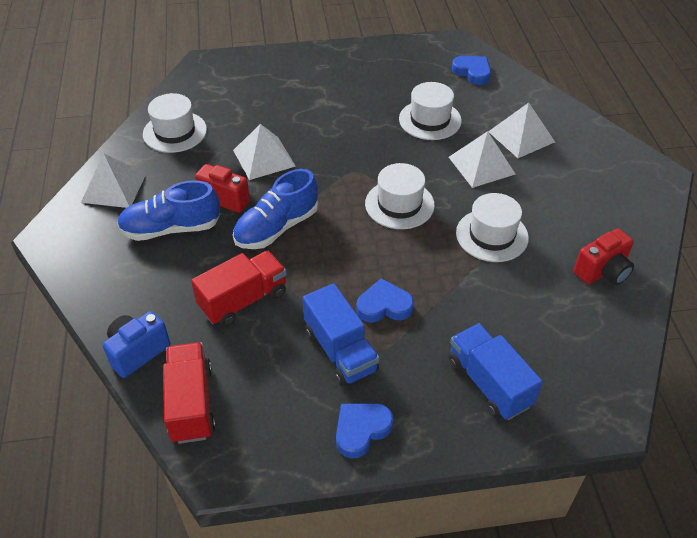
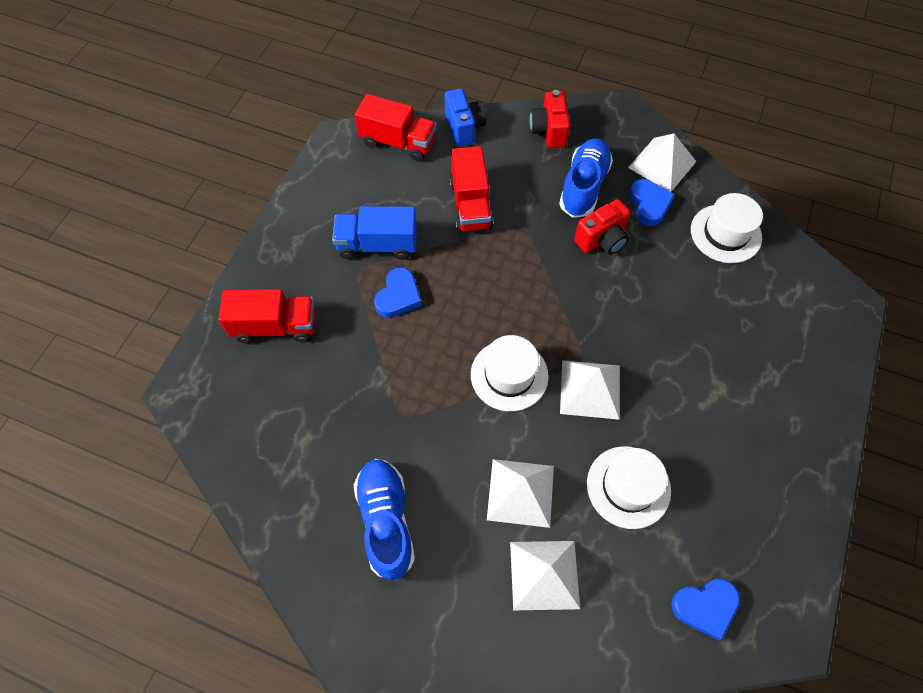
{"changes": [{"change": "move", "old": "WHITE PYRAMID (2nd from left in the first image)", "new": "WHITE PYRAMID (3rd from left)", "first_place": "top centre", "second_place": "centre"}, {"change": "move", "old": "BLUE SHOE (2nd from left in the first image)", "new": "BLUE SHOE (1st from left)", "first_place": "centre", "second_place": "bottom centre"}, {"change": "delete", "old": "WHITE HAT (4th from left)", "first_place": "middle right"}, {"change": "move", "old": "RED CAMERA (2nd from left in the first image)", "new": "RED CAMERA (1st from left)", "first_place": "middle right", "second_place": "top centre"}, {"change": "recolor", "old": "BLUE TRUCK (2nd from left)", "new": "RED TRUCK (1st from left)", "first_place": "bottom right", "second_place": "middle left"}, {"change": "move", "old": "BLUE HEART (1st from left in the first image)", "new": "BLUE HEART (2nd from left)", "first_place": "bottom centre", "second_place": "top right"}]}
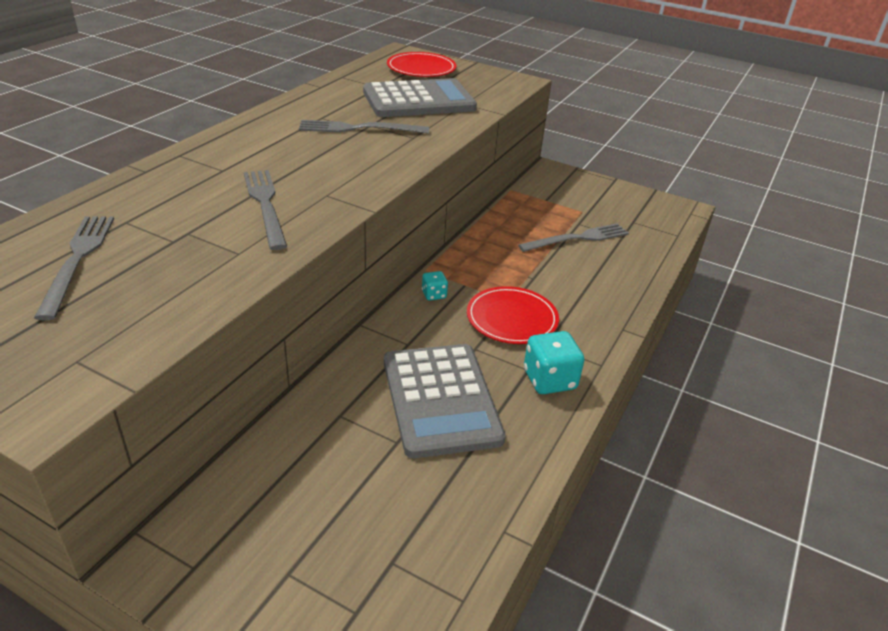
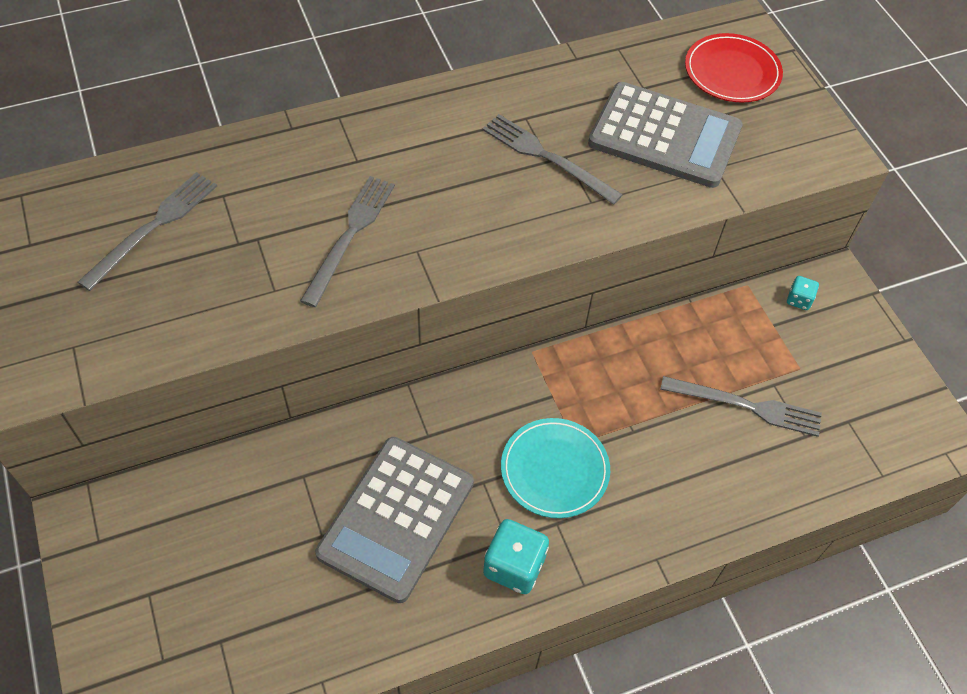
{"changes": [{"change": "move", "old": "TURQUOISE DICE (1st from left in the first image)", "new": "TURQUOISE DICE (2nd from left)", "first_place": "centre", "second_place": "middle right"}, {"change": "recolor", "old": "RED PLATE (2nd from left)", "new": "TURQUOISE PLATE", "first_place": "centre", "second_place": "bottom centre"}]}
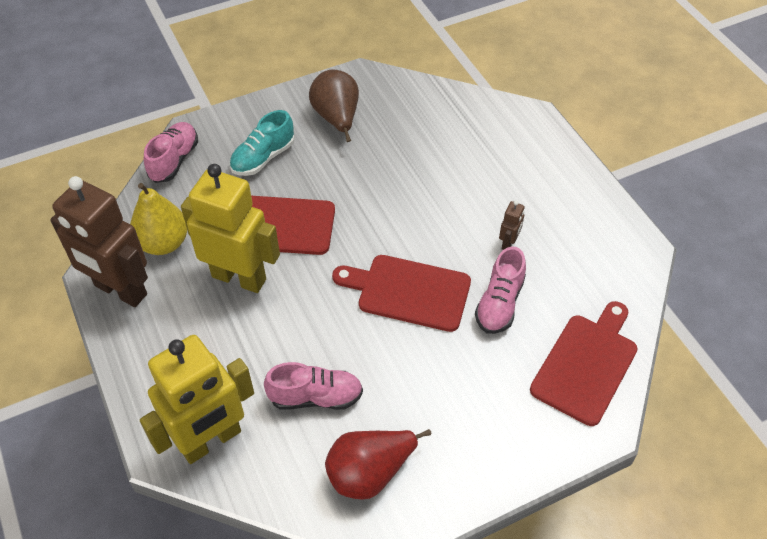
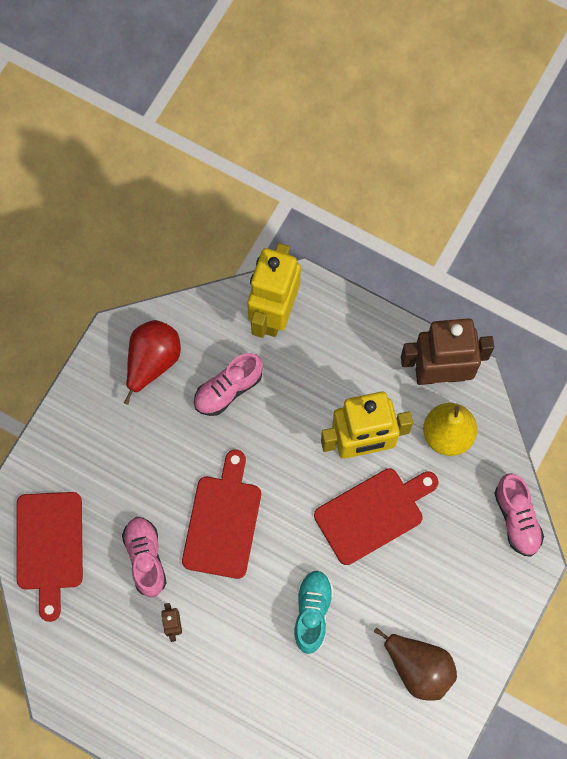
{"changes": [{"change": "move", "old": "TURQUOISE SHOE", "first_place": "top centre", "second_place": "bottom centre"}, {"change": "rotate", "old": "RED CUTTING BOARD (2nd from left)", "first_place": "centre", "second_place": "bottom centre", "degrees": -60}]}
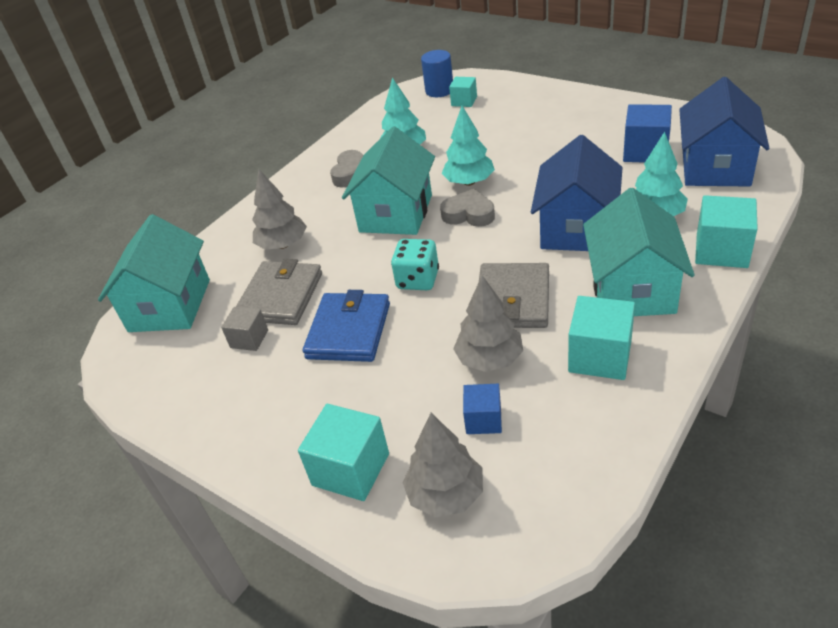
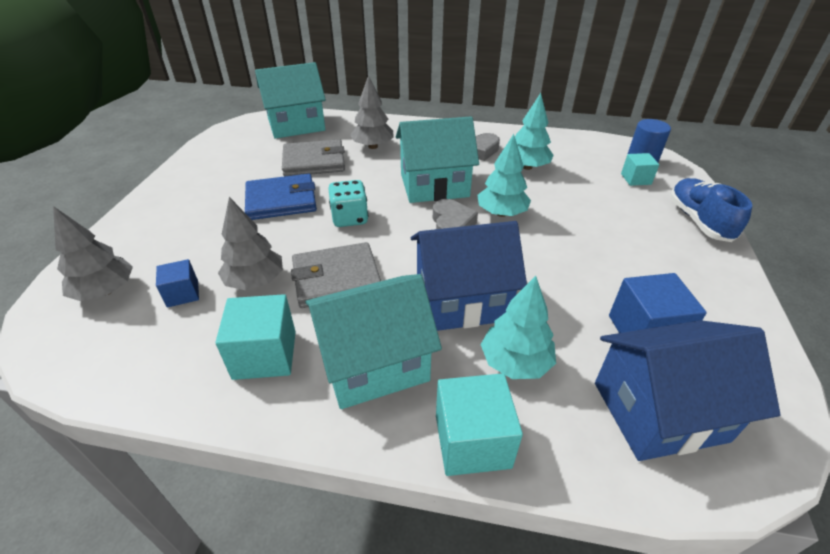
{"changes": [{"change": "delete", "old": "GREY CUBE", "first_place": "middle left"}, {"change": "delete", "old": "TURQUOISE CUBE (1st from left)", "first_place": "bottom centre"}, {"change": "insert", "new": "BLUE SHOE", "second_place": "middle right"}]}
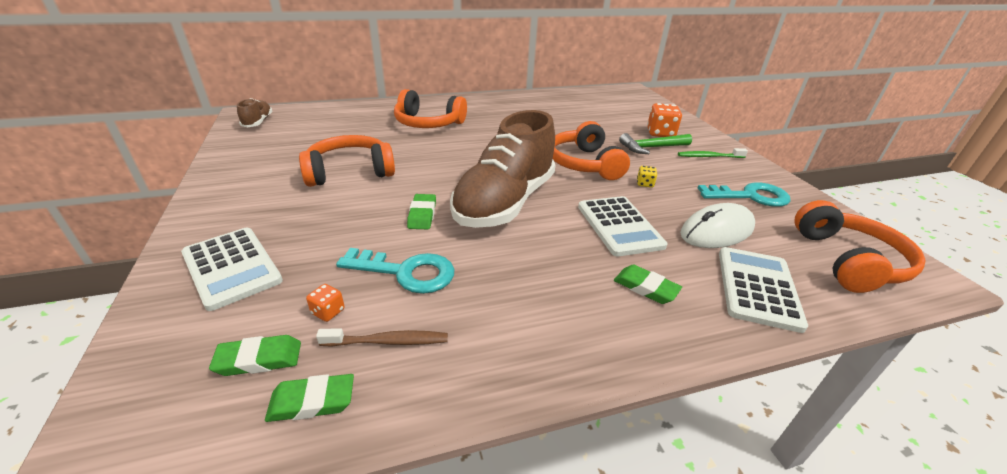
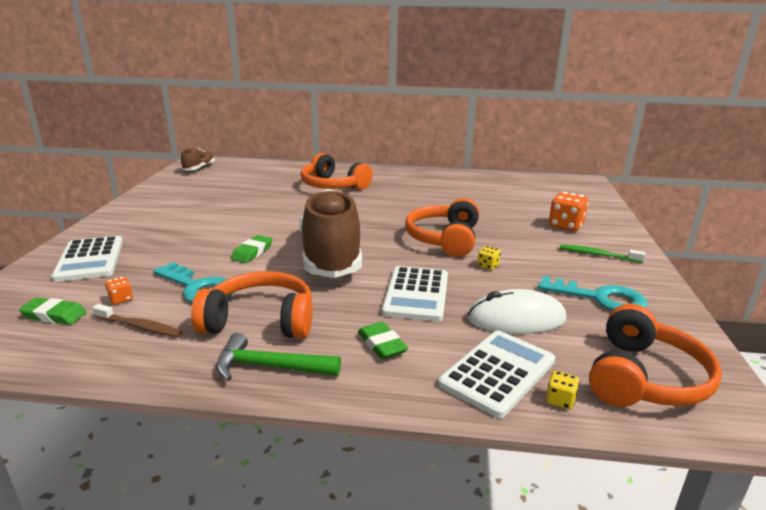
{"changes": [{"change": "rotate", "old": "BROWN SHOE (2nd from left)", "first_place": "centre", "second_place": "centre", "degrees": 120}, {"change": "move", "old": "GREEN HAMMER", "first_place": "top centre", "second_place": "bottom centre"}, {"change": "move", "old": "ORANGE HEADPHONES (1st from left)", "first_place": "centre", "second_place": "middle left"}, {"change": "delete", "old": "GREEN ERASER (2nd from left)", "first_place": "bottom left"}, {"change": "insert", "new": "YELLOW DICE (2nd from left)", "second_place": "bottom right"}]}
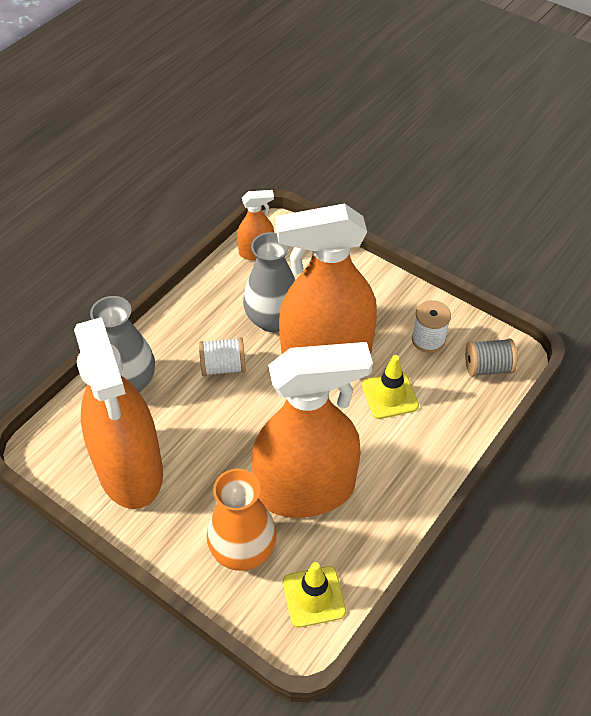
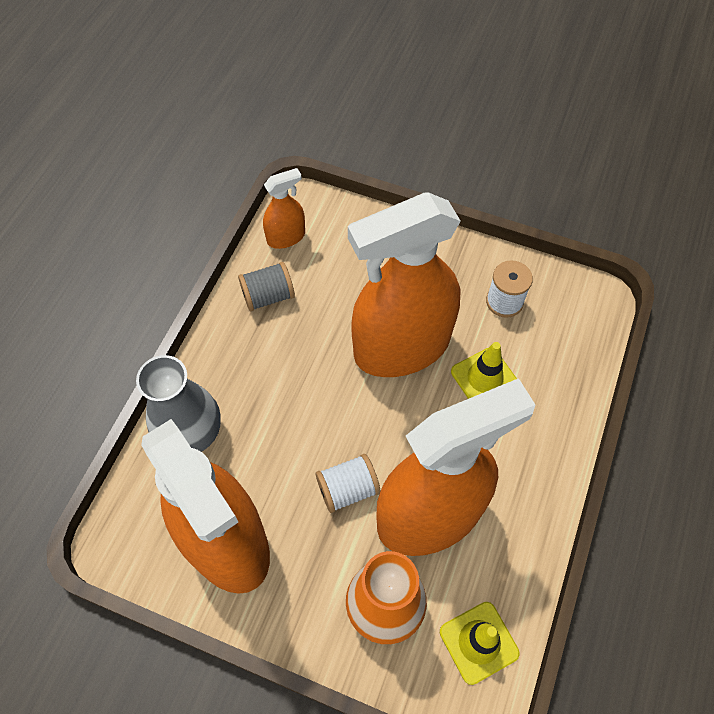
{"changes": [{"change": "delete", "old": "GREY VASE (2nd from left)", "first_place": "centre"}, {"change": "move", "old": "WHITE SPOOL (1st from left)", "first_place": "centre", "second_place": "bottom centre"}, {"change": "move", "old": "GREY SPOOL", "first_place": "middle right", "second_place": "centre"}]}
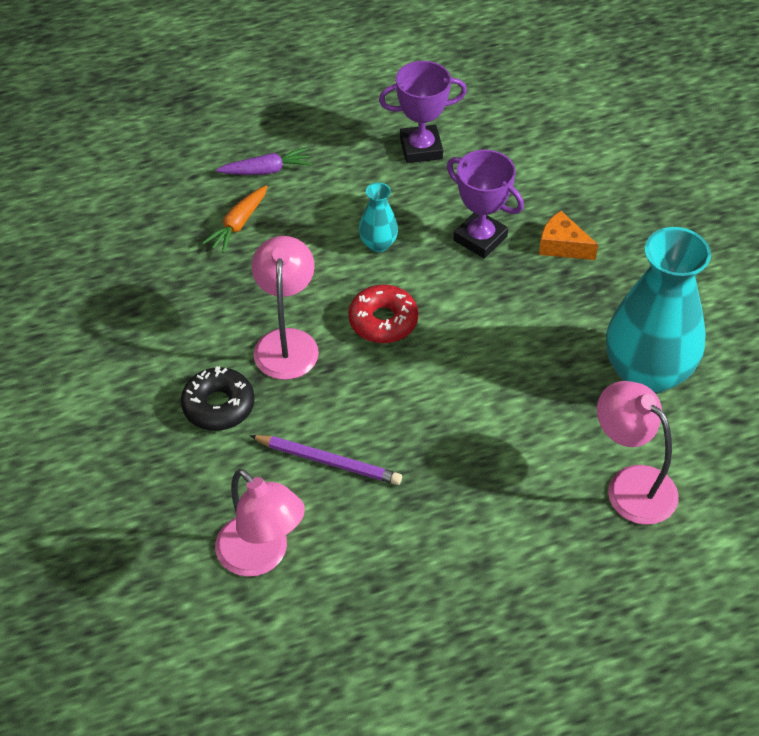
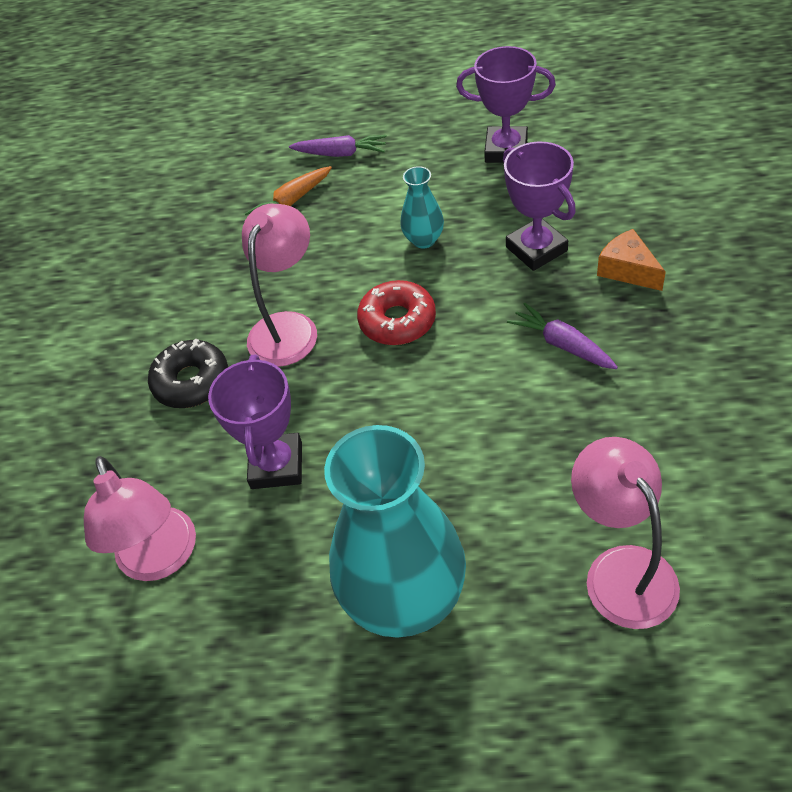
{"changes": [{"change": "move", "old": "TURQUOISE VASE (2nd from left in the first image)", "new": "TURQUOISE VASE (1st from left)", "first_place": "middle right", "second_place": "bottom centre"}, {"change": "replace", "old": "PURPLE PENCIL", "new": "PURPLE TROPHY (1st from left)", "first_place": "centre", "second_place": "middle left"}, {"change": "insert", "new": "PURPLE CARROT (2nd from left)", "second_place": "middle right"}]}
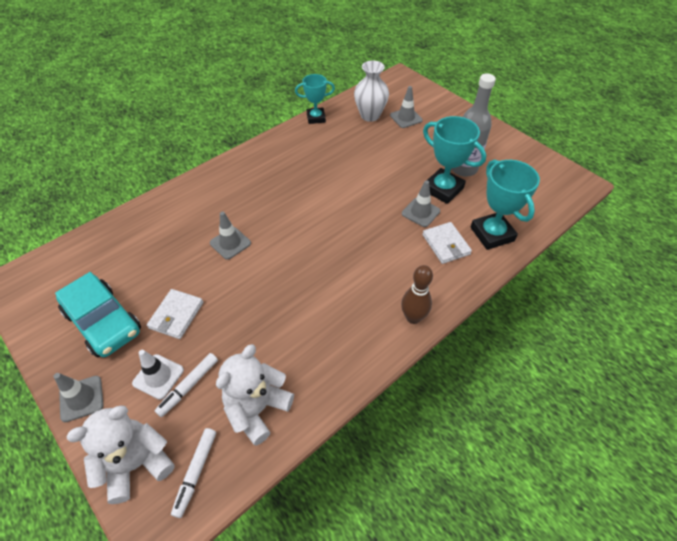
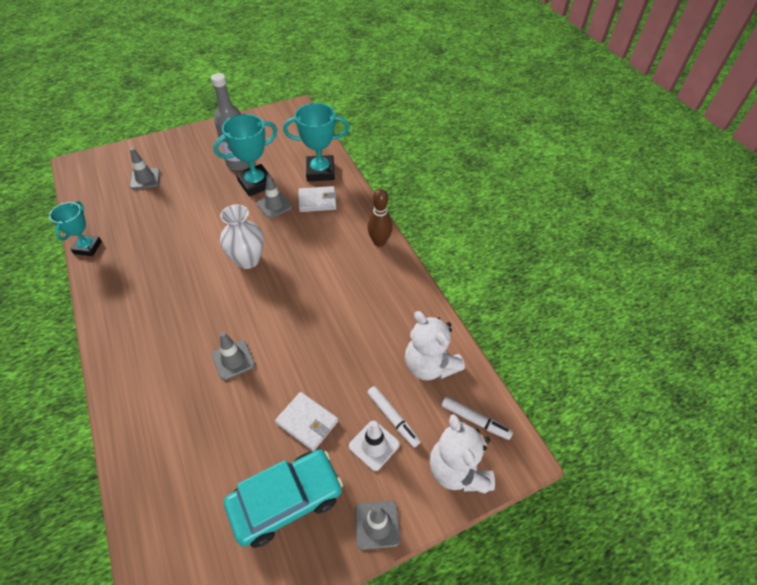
{"changes": [{"change": "move", "old": "WHITE VASE", "first_place": "top centre", "second_place": "middle left"}]}
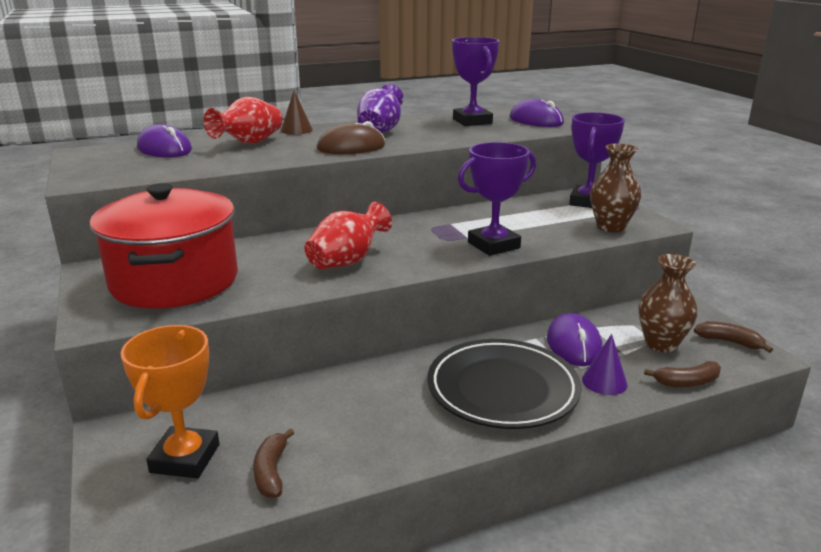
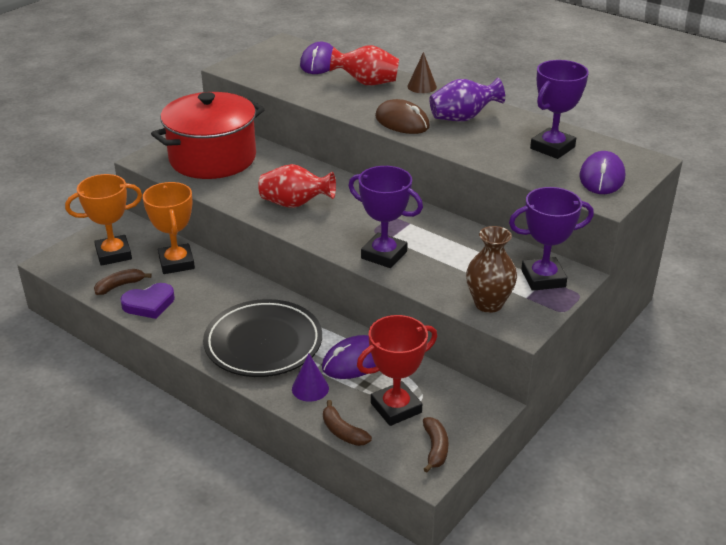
{"changes": [{"change": "replace", "old": "BROWN VASE (2nd from left)", "new": "RED TROPHY", "first_place": "middle right", "second_place": "bottom centre"}, {"change": "insert", "new": "ORANGE TROPHY (2nd from left)", "second_place": "middle left"}, {"change": "insert", "new": "PURPLE HEART", "second_place": "middle left"}]}
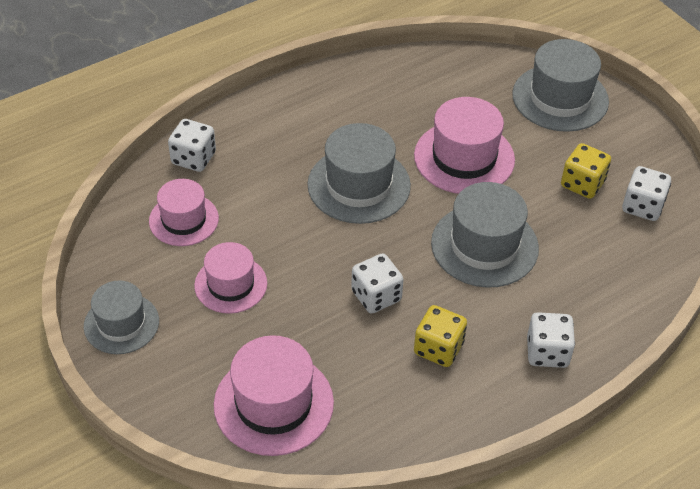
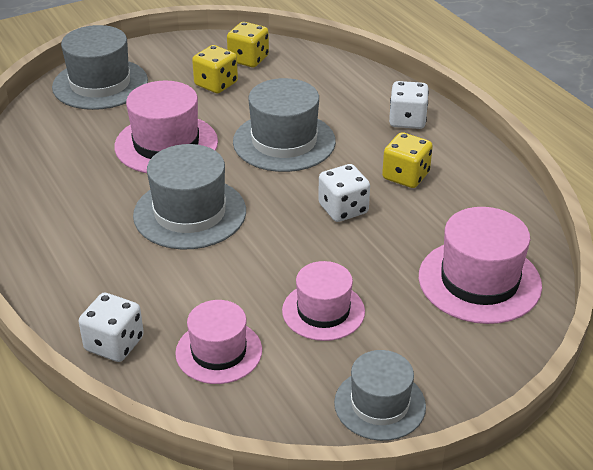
{"changes": [{"change": "recolor", "old": "WHITE DICE (4th from left)", "new": "YELLOW DICE (2nd from left)", "first_place": "middle right", "second_place": "top centre"}]}
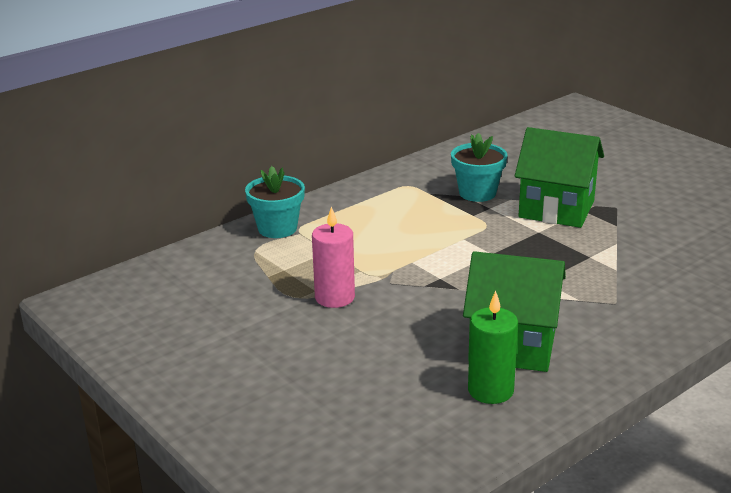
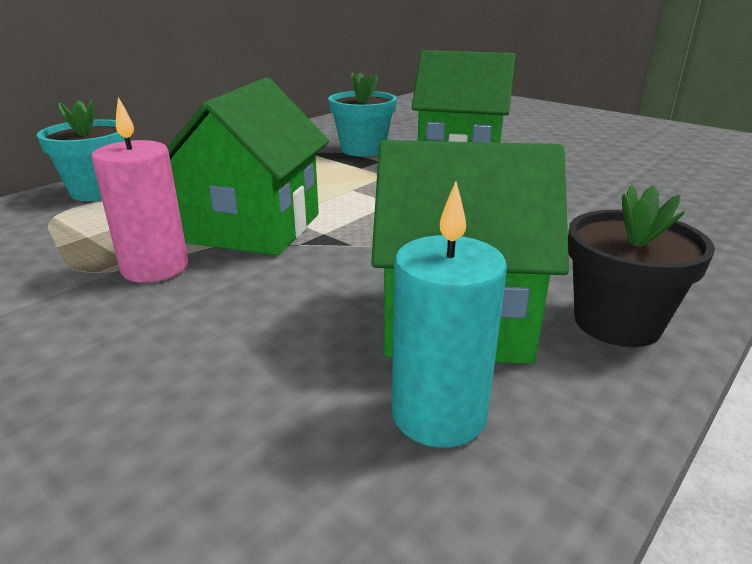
{"changes": [{"change": "recolor", "old": "GREEN CANDLE", "new": "TURQUOISE CANDLE", "first_place": "bottom right", "second_place": "centre"}, {"change": "insert", "new": "GREEN HOUSE (1st from left)", "second_place": "top left"}, {"change": "insert", "new": "BLACK FLOWER POT", "second_place": "middle right"}]}
